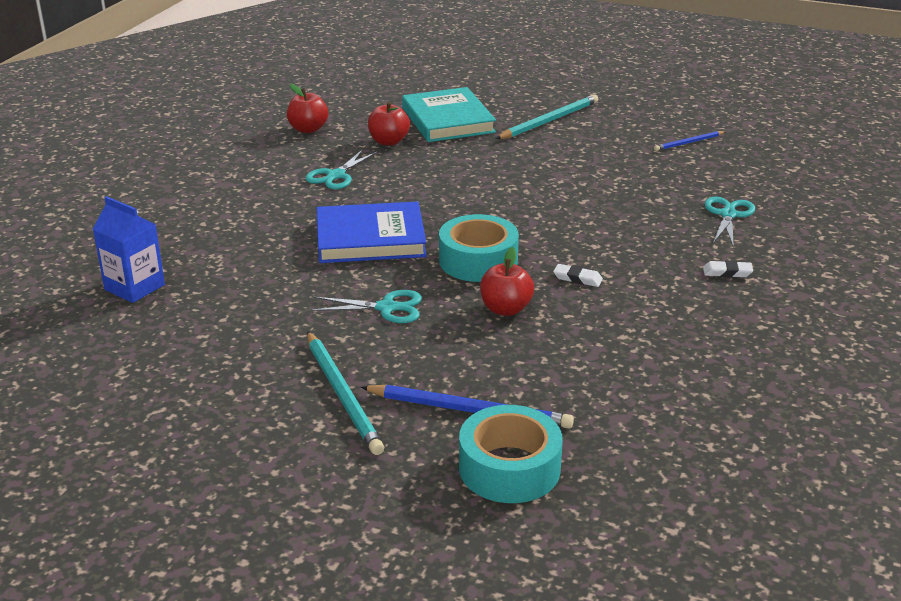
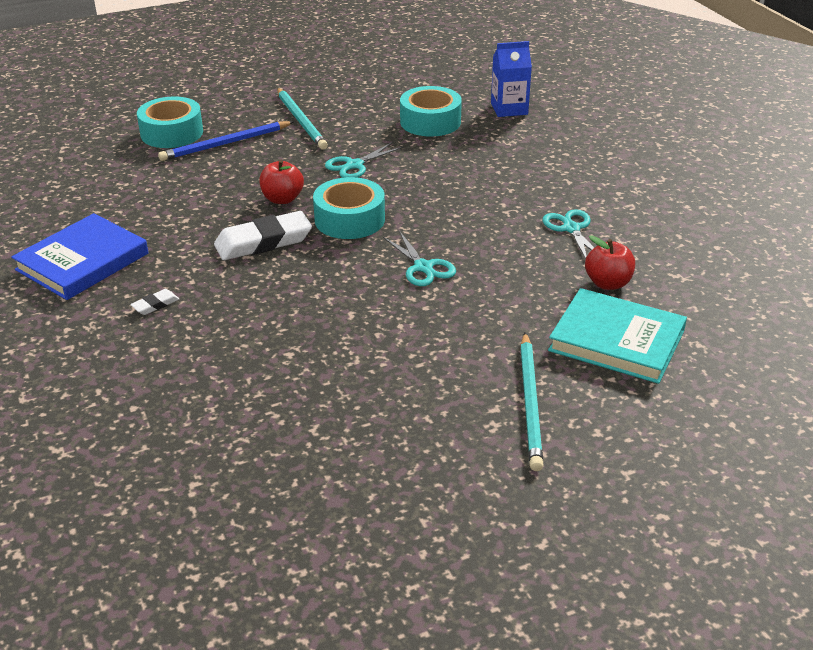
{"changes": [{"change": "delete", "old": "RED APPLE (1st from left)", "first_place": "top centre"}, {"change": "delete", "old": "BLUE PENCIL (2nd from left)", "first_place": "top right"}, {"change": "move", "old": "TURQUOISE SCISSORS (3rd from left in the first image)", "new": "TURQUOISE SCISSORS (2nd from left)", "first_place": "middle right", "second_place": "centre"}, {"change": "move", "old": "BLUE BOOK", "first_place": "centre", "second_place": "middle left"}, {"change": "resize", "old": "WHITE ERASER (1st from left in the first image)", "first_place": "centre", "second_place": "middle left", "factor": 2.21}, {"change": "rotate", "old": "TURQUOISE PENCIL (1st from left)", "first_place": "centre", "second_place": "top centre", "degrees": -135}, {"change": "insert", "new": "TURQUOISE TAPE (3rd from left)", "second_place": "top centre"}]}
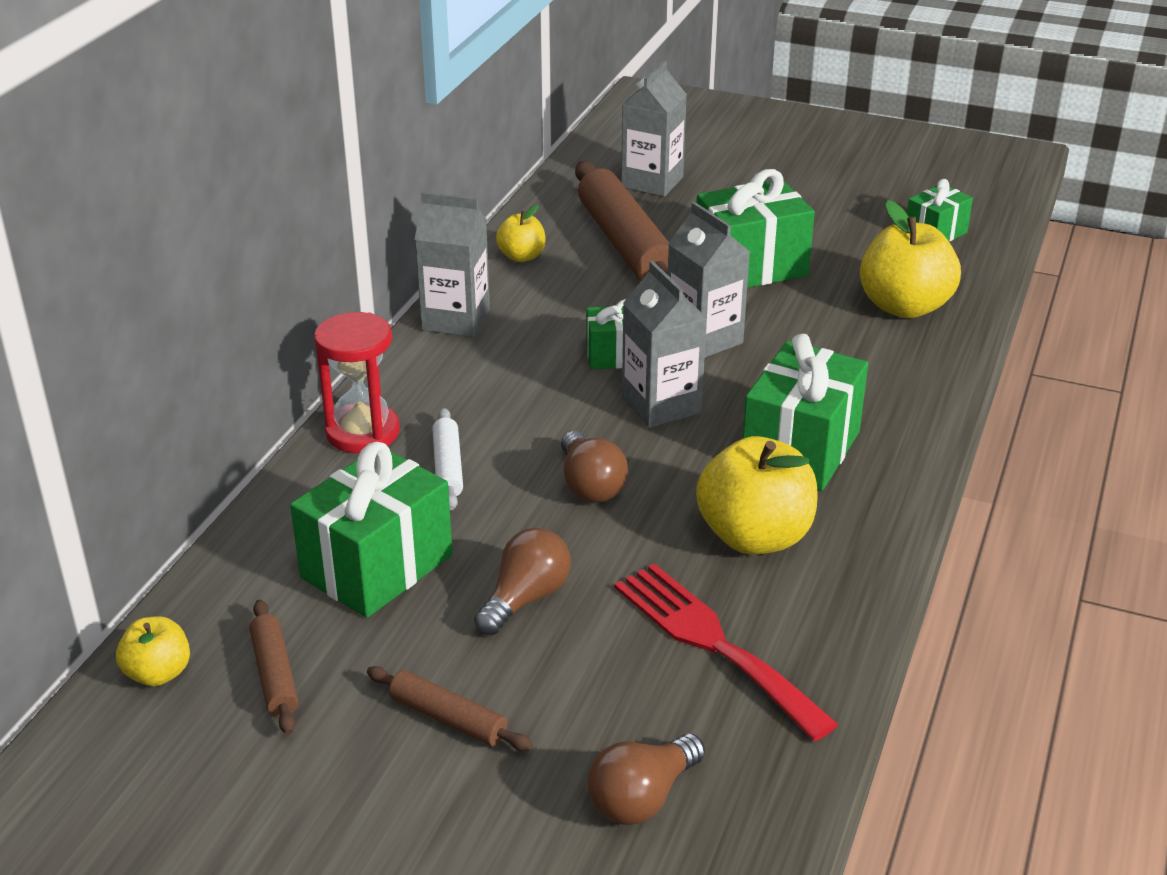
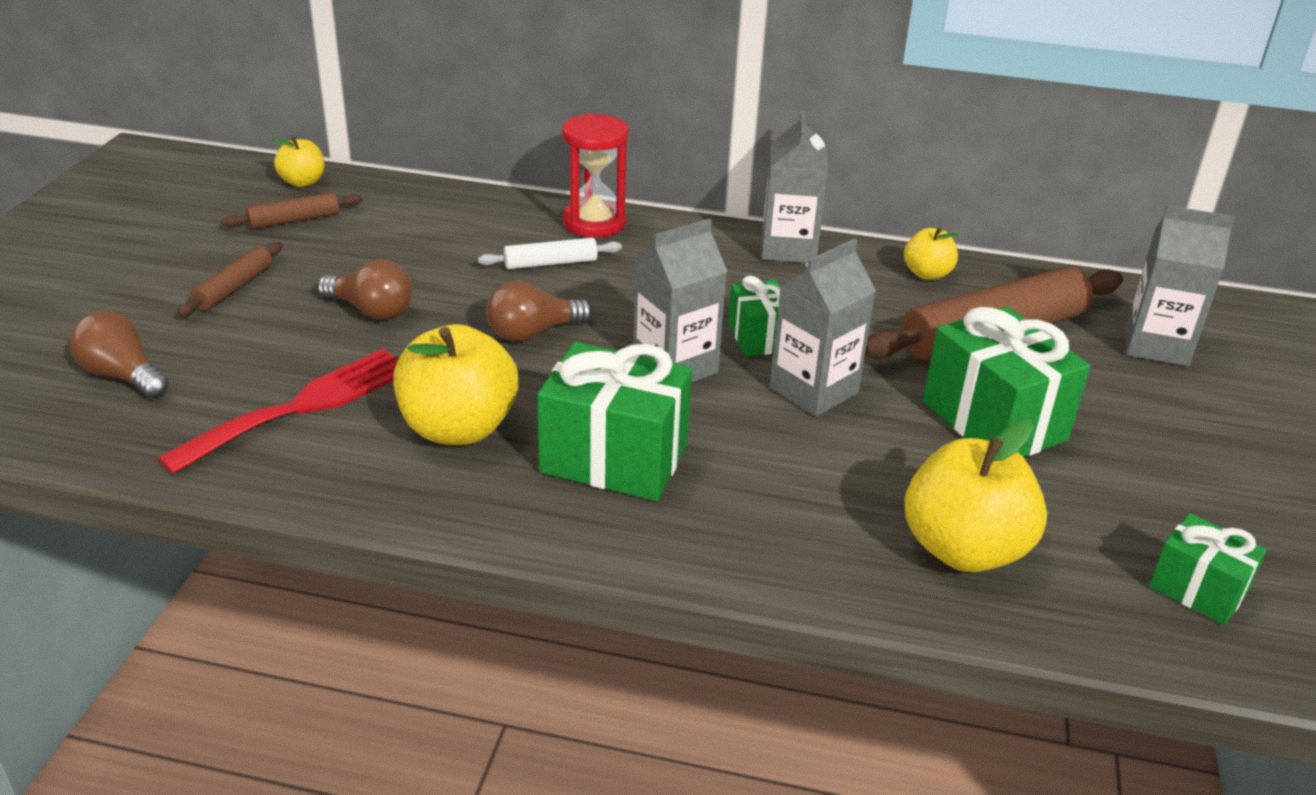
{"changes": [{"change": "delete", "old": "GREEN GIFT (1st from left)", "first_place": "middle left"}]}
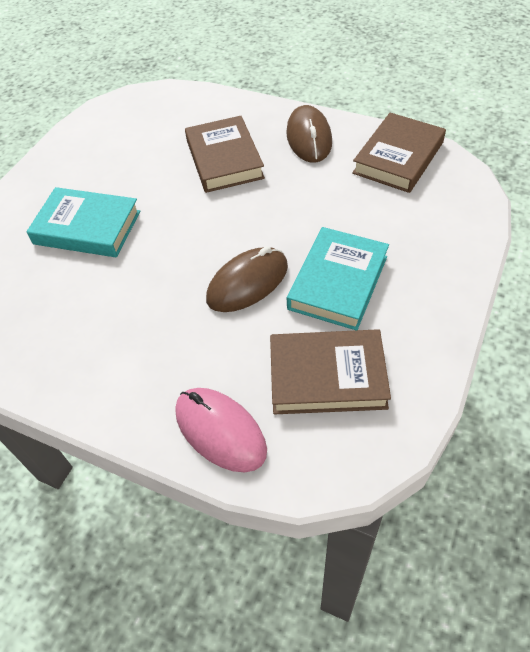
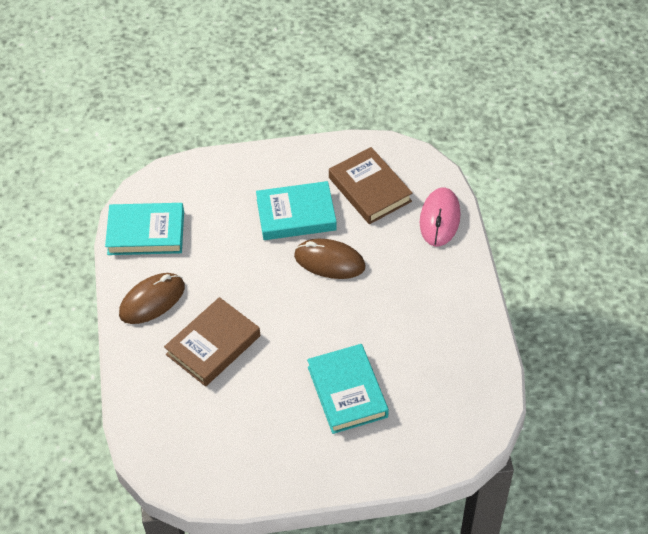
{"changes": [{"change": "recolor", "old": "BROWN BOOK (3rd from left)", "new": "TURQUOISE BOOK (1st from left)", "first_place": "top right", "second_place": "middle left"}]}
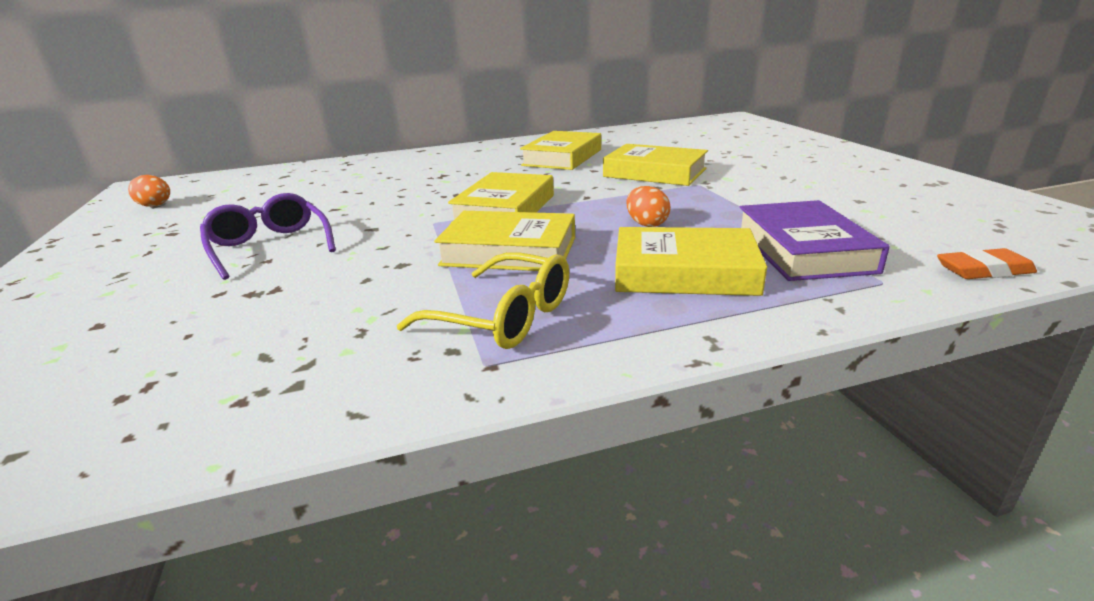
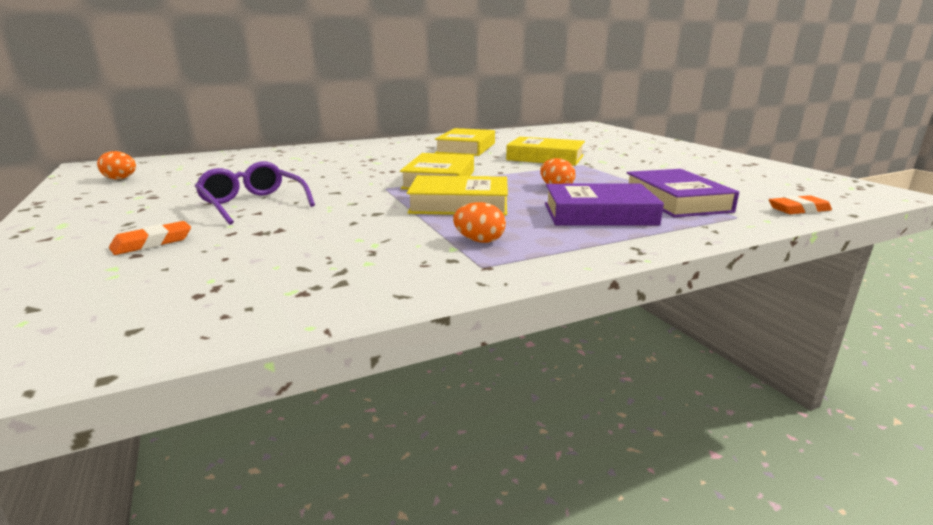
{"changes": [{"change": "recolor", "old": "YELLOW BOOK (5th from left)", "new": "PURPLE BOOK (1st from left)", "first_place": "centre", "second_place": "centre"}, {"change": "replace", "old": "YELLOW GLASSES", "new": "ORANGE EGG (2nd from left)", "first_place": "centre", "second_place": "centre"}, {"change": "insert", "new": "ORANGE ERASER (1st from left)", "second_place": "middle left"}]}
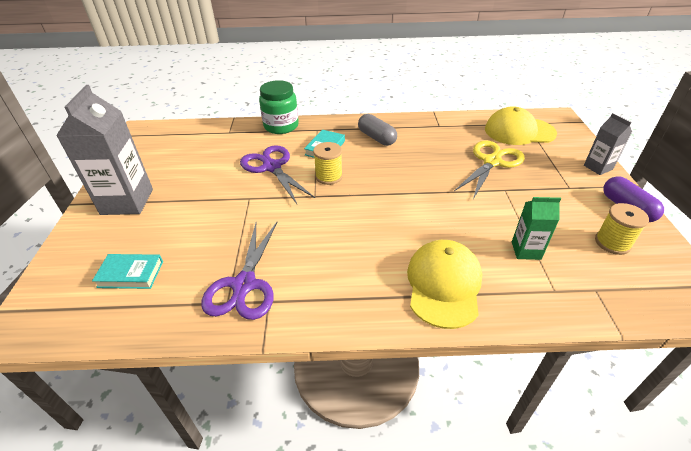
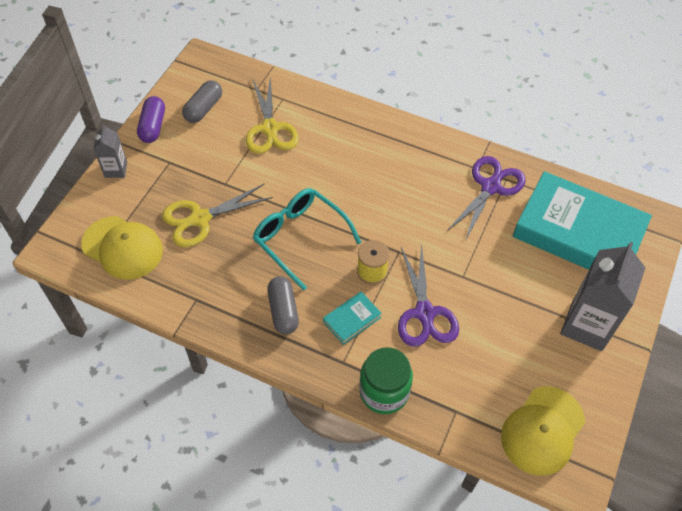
{"changes": [{"change": "replace", "old": "GREEN CARTON", "new": "YELLOW SCISSORS (2nd from left)", "first_place": "middle right", "second_place": "top centre"}, {"change": "replace", "old": "YELLOW SPOOL (2nd from left)", "new": "GREY CAPSULE (1st from left)", "first_place": "middle right", "second_place": "top left"}, {"change": "move", "old": "YELLOW CAP (1st from left in the first image)", "new": "YELLOW CAP (2nd from left)", "first_place": "centre", "second_place": "bottom right"}, {"change": "resize", "old": "TURQUOISE BOOK (1st from left in the first image)", "first_place": "middle left", "second_place": "middle right", "factor": 2.48}, {"change": "insert", "new": "TURQUOISE GLASSES", "second_place": "centre"}]}
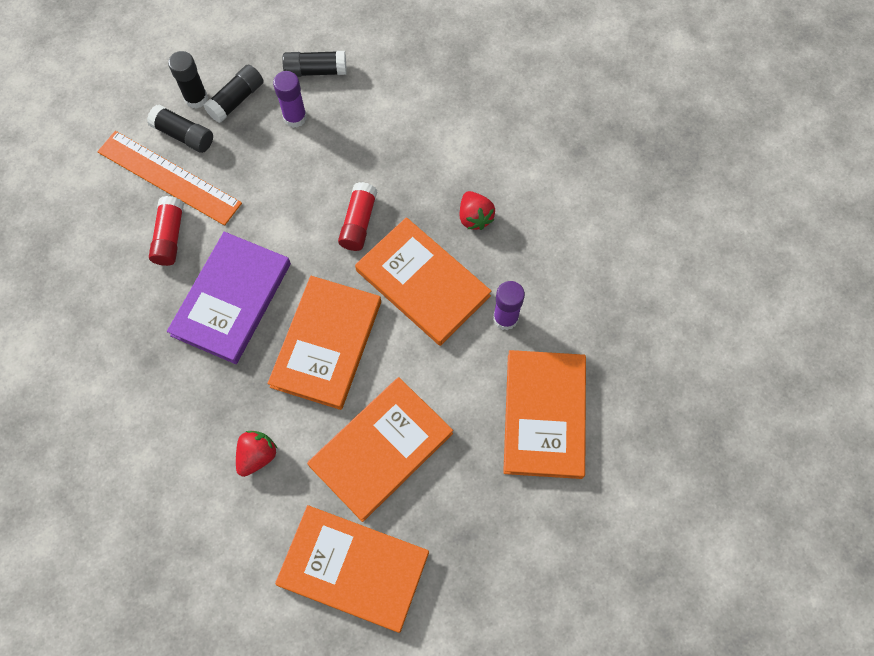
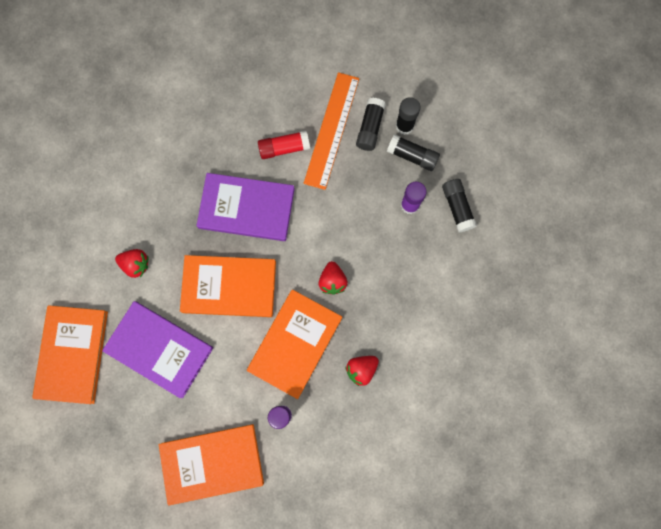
{"changes": [{"change": "replace", "old": "RED GLUE STICK (2nd from left)", "new": "RED STRAWBERRY (2nd from left)", "first_place": "top centre", "second_place": "centre"}, {"change": "recolor", "old": "ORANGE BOOK (3rd from left)", "new": "PURPLE BOOK (1st from left)", "first_place": "bottom centre", "second_place": "middle left"}]}
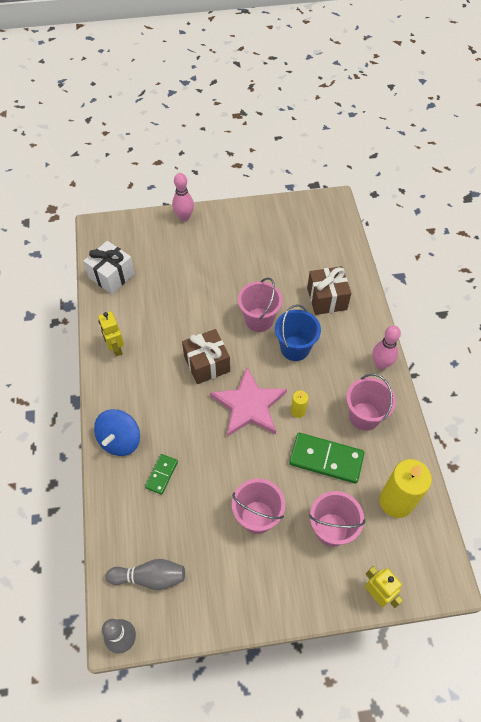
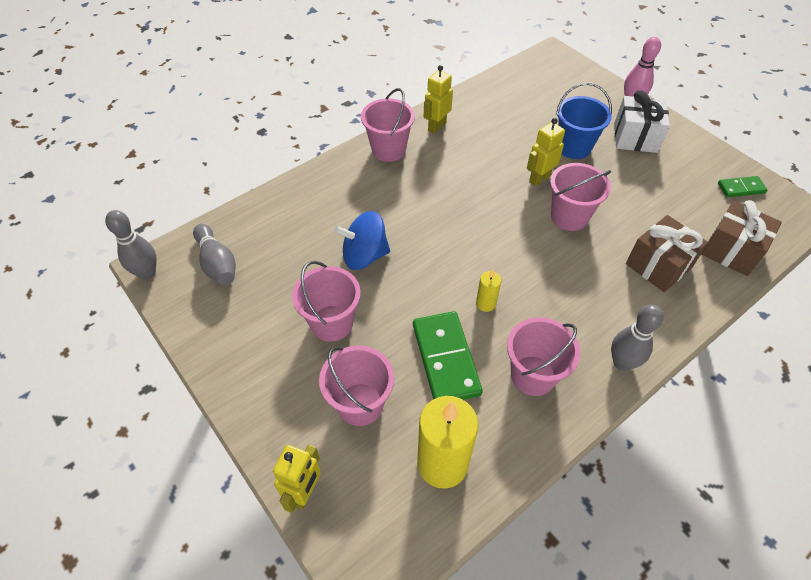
{"changes": [{"change": "move", "old": "WHITE GIFT", "first_place": "middle left", "second_place": "top right"}, {"change": "move", "old": "BLUE BUCKET", "first_place": "centre", "second_place": "top right"}, {"change": "recolor", "old": "PINK BOWLING PIN (2nd from left)", "new": "GREY BOWLING PIN (3rd from left)", "first_place": "middle right", "second_place": "middle right"}, {"change": "move", "old": "BROWN GIFT (1st from left in the first image)", "new": "BROWN GIFT (2nd from left)", "first_place": "centre", "second_place": "middle right"}, {"change": "delete", "old": "PINK STAR", "first_place": "centre"}, {"change": "move", "old": "BLUE SPINNING TOP", "first_place": "middle left", "second_place": "centre"}, {"change": "move", "old": "GREEN DOMINO (1st from left in the first image)", "new": "GREEN DOMINO (2nd from left)", "first_place": "centre", "second_place": "top right"}, {"change": "insert", "new": "PINK BUCKET (3rd from left)", "second_place": "top centre"}, {"change": "insert", "new": "YELLOW ROBOT (3rd from left)", "second_place": "top right"}]}
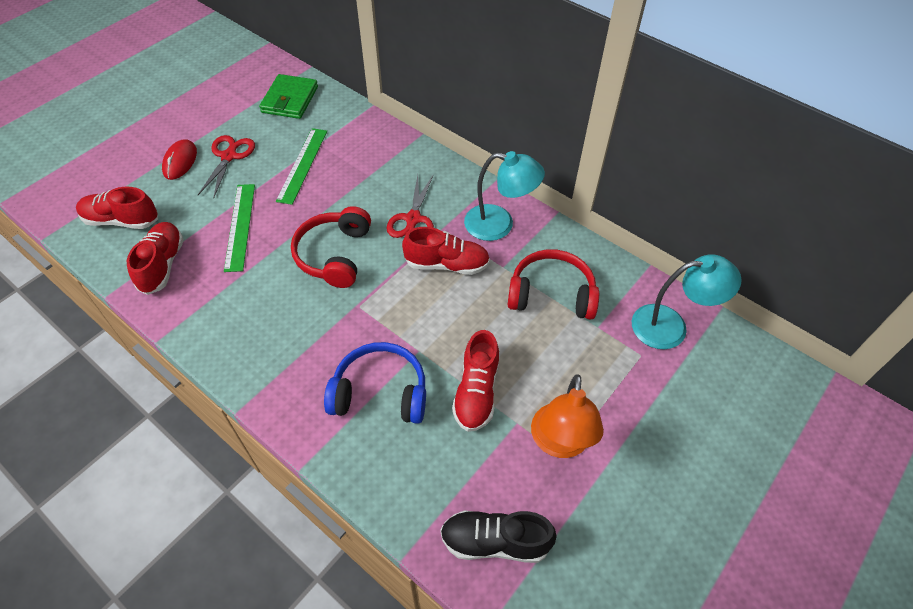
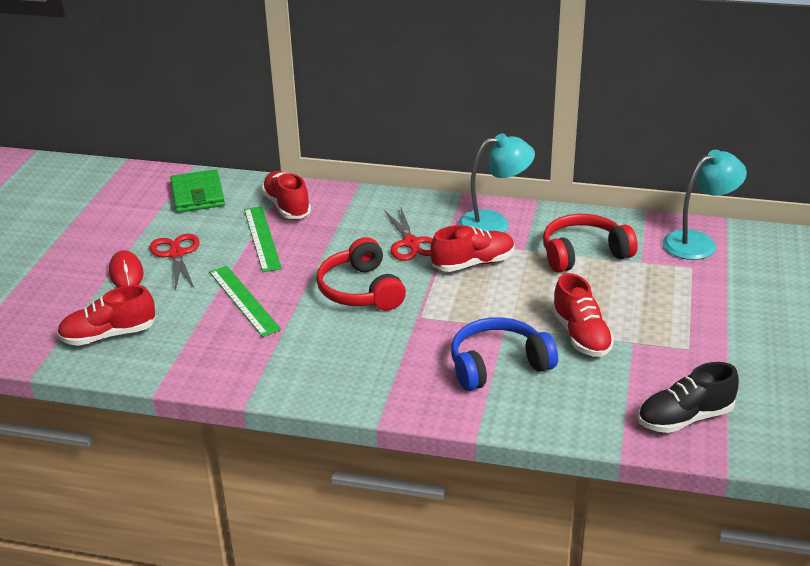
{"changes": [{"change": "move", "old": "RED SHOE (2nd from left)", "first_place": "middle left", "second_place": "centre"}, {"change": "delete", "old": "ORANGE LAMP", "first_place": "bottom centre"}]}
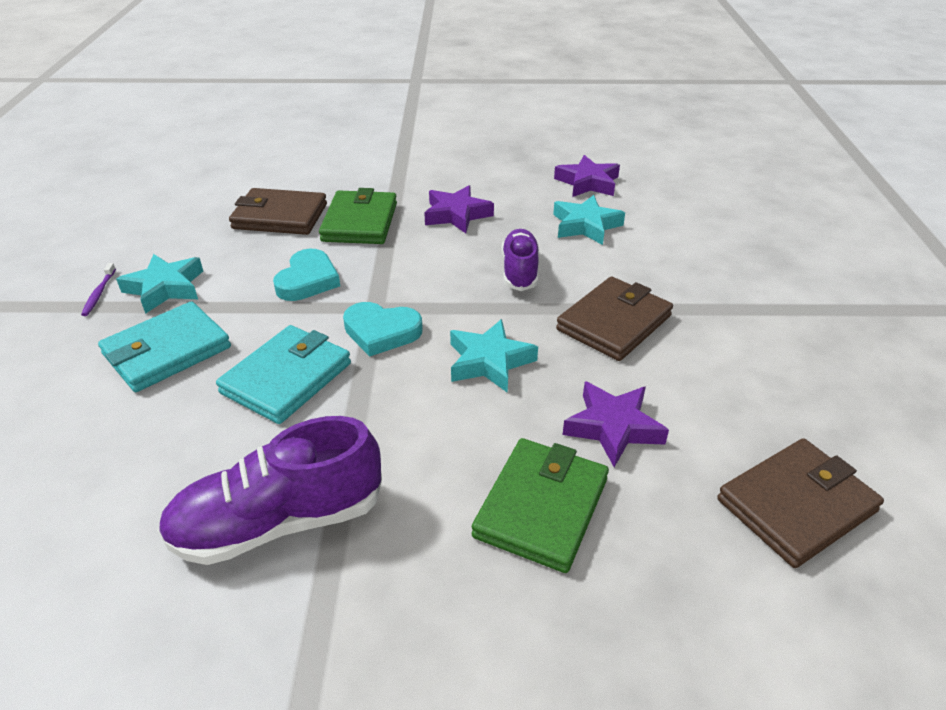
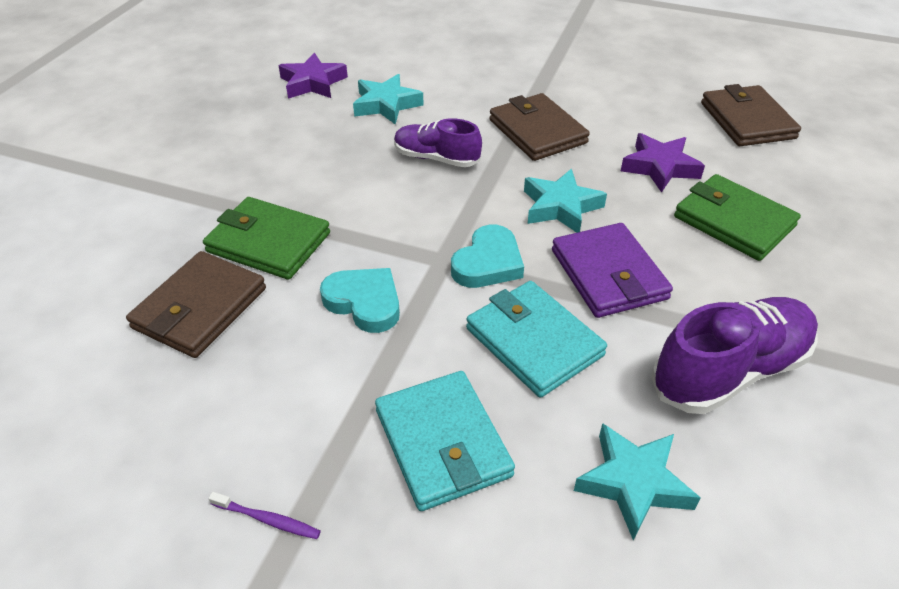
{"changes": [{"change": "delete", "old": "PURPLE STAR (1st from left)", "first_place": "top centre"}, {"change": "move", "old": "TURQUOISE STAR (1st from left in the first image)", "new": "TURQUOISE STAR (3rd from left)", "first_place": "middle left", "second_place": "bottom right"}, {"change": "rotate", "old": "PURPLE SHOE (1st from left in the first image)", "first_place": "bottom left", "second_place": "middle right", "degrees": -120}, {"change": "insert", "new": "PURPLE WALLET", "second_place": "middle right"}]}
